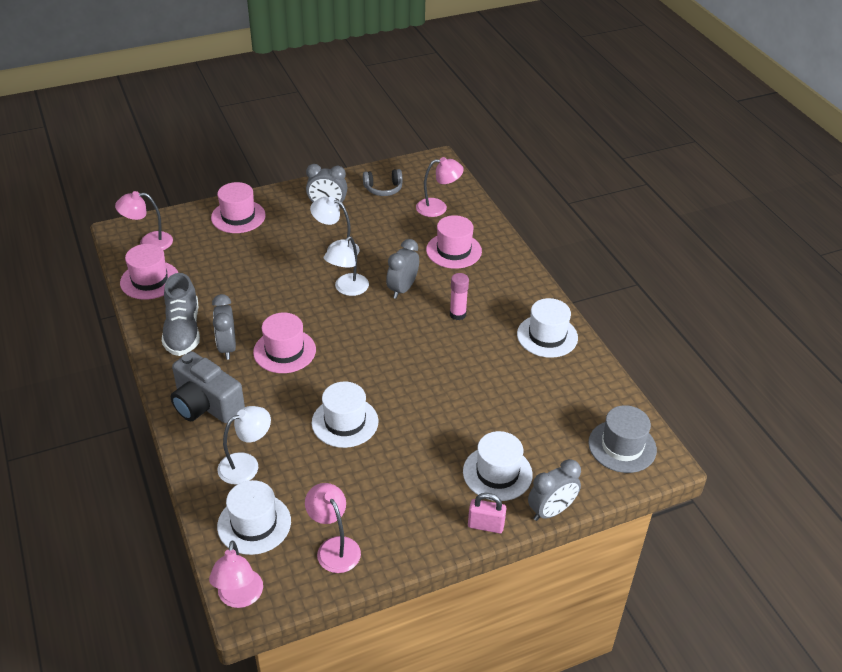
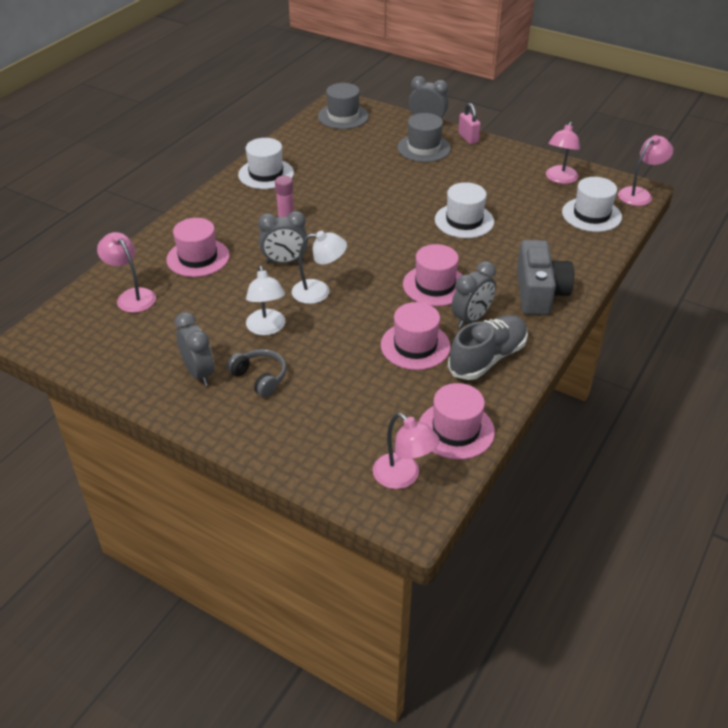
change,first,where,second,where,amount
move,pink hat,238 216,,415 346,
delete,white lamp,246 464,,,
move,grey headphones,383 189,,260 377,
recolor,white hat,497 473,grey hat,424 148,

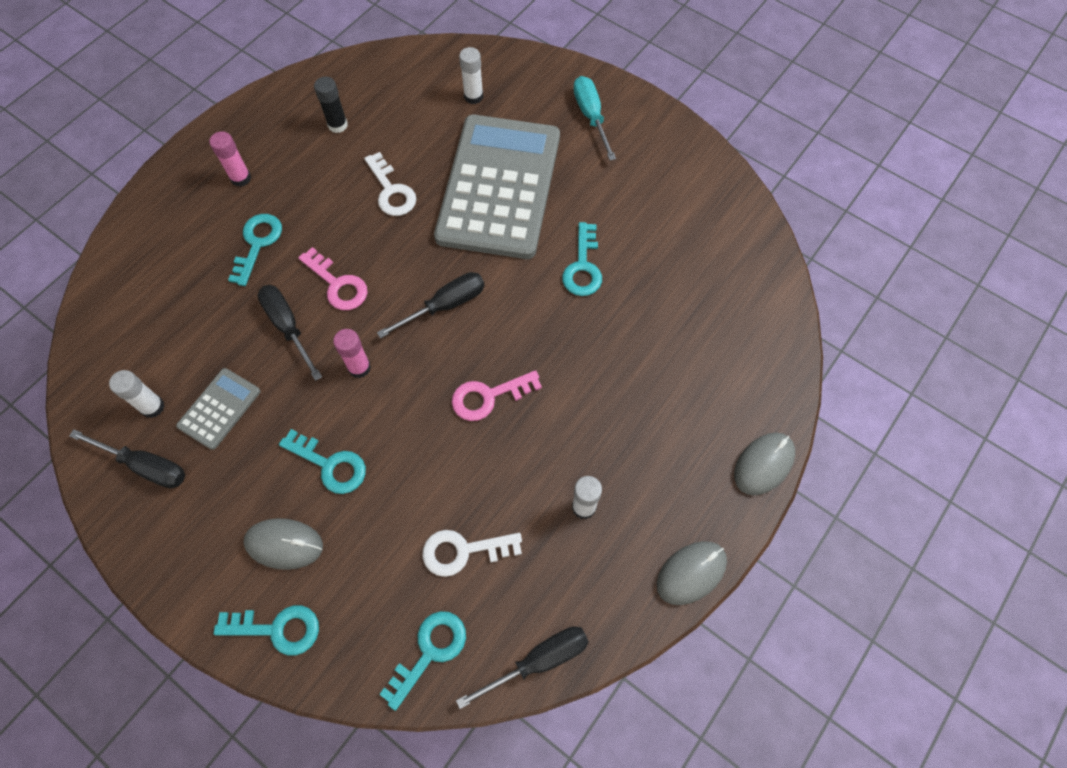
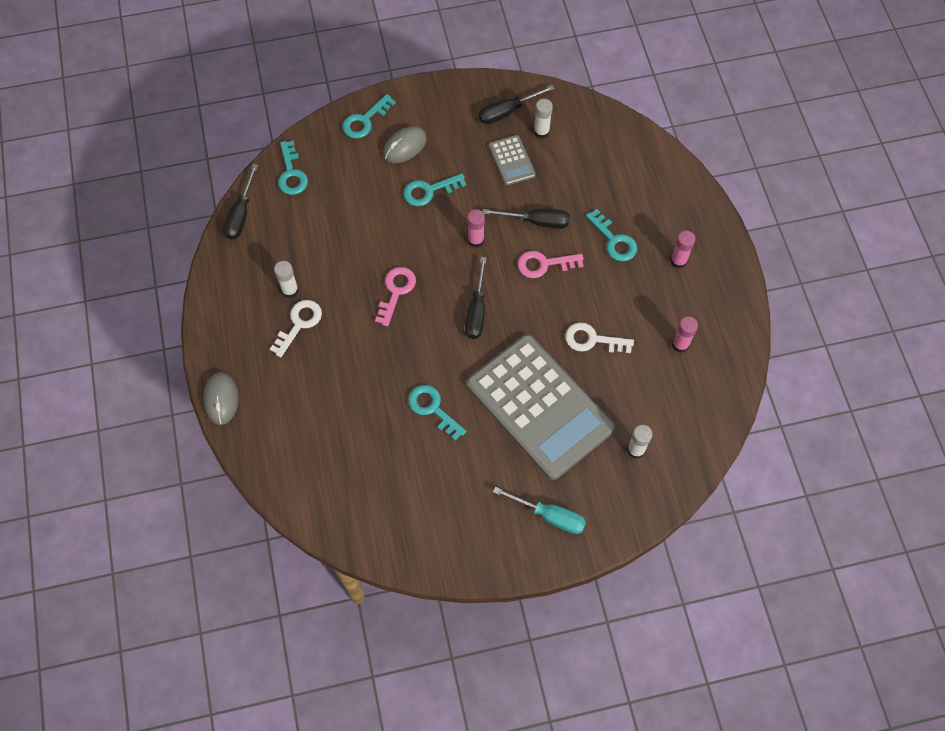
change,first,where,second,where,amount
recolor,black glue stick,337 125,pink glue stick,680 344,
move,white key,464 551,,299 324,
delete,grey mouse,691 573,,,

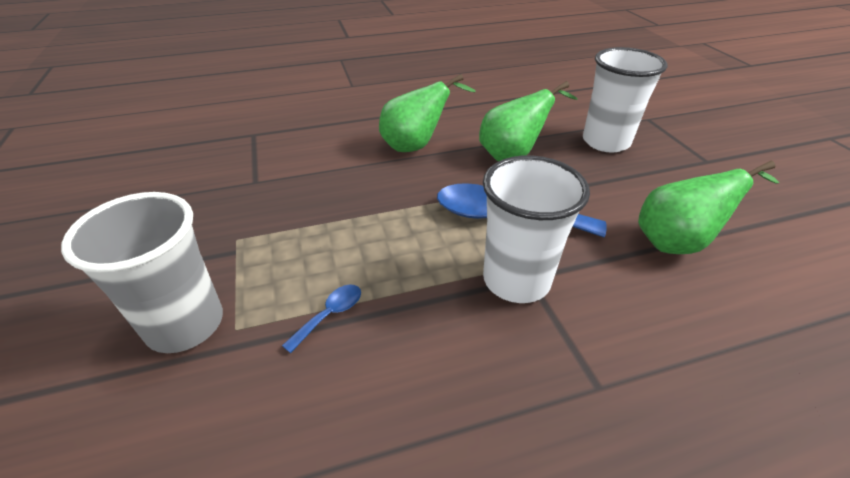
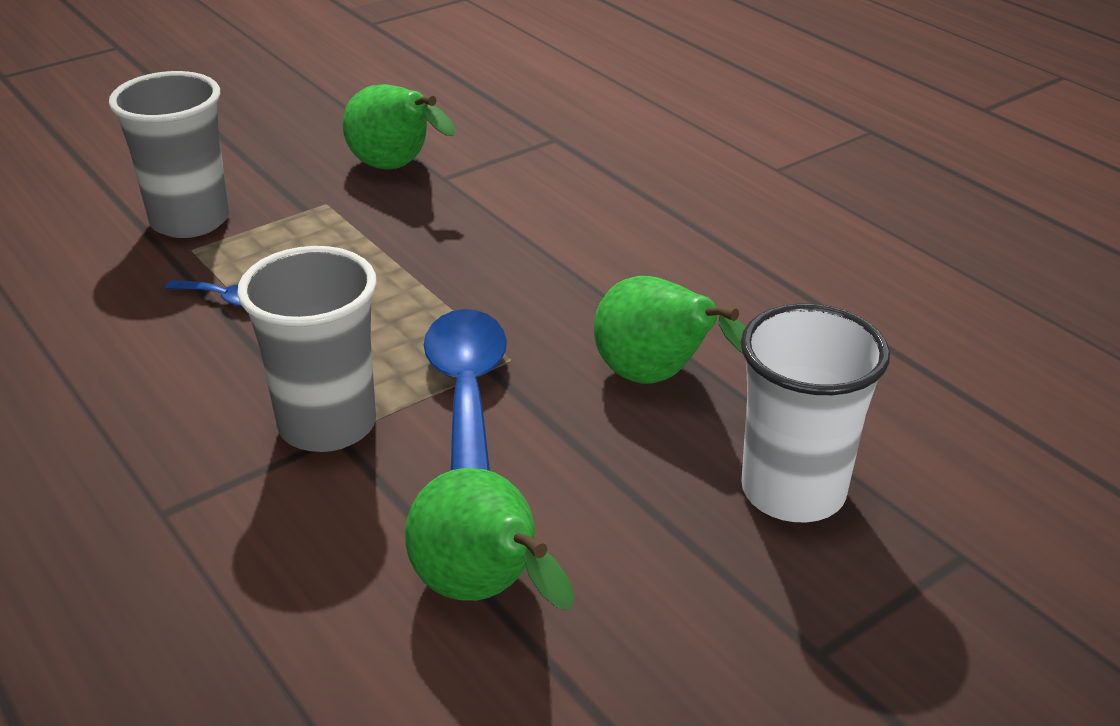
change,first,where,second,where,amount
move,green pear,416 146,,397 168,
recolor,white cup,516 280,grey cup,327 425,

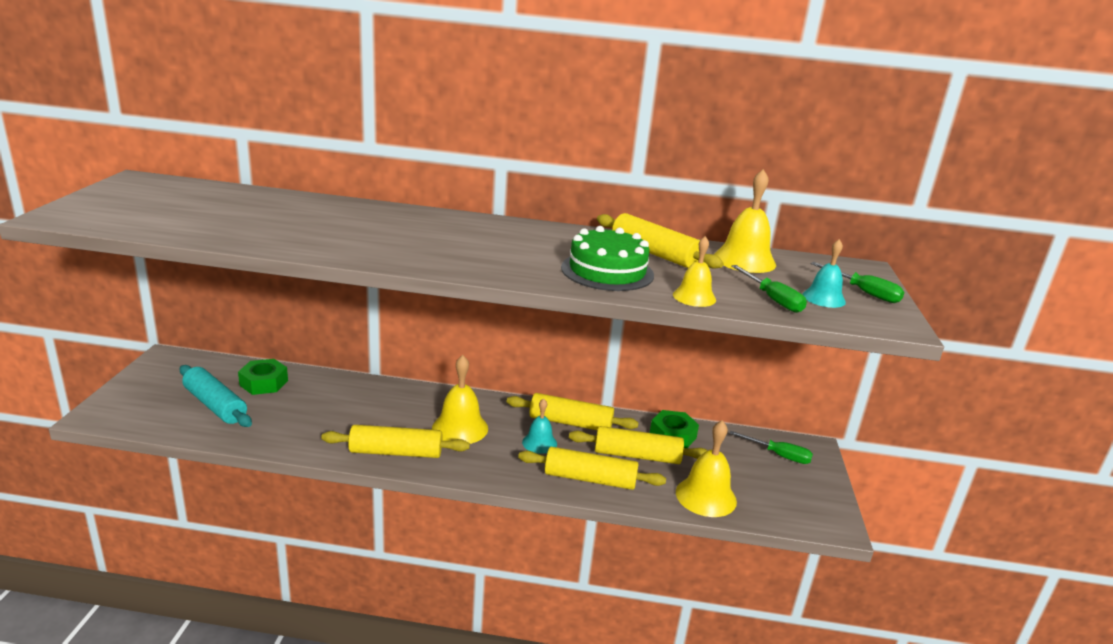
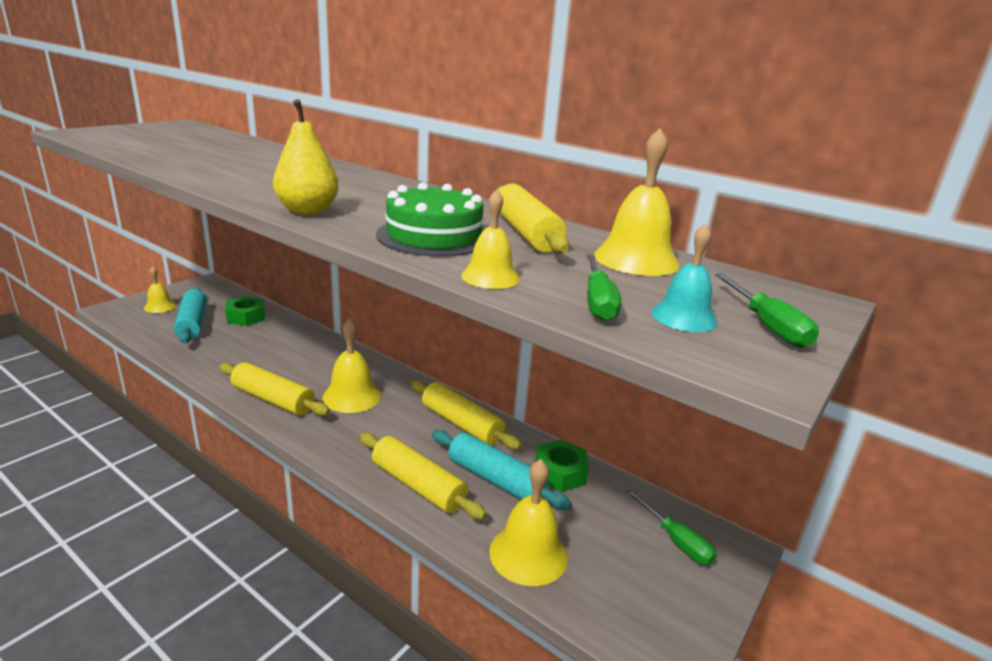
change,first,where,second,where,amount
delete,turquoise bell,539 443,,,
recolor,yellow rolling pin,637 456,turquoise rolling pin,496 479,
insert,,,yellow bell,160 306,
insert,,,yellow pear,307 211,

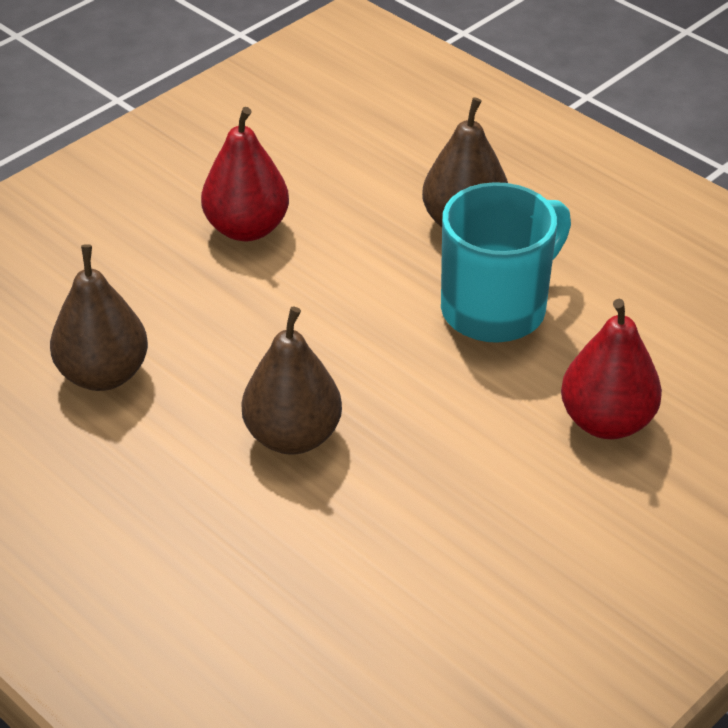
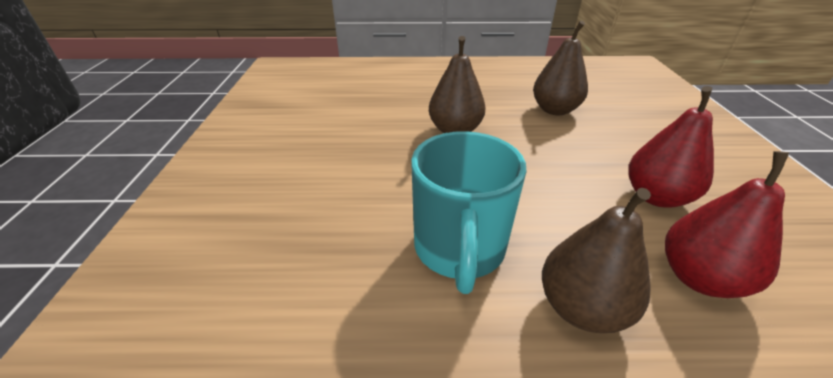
change,first,where,second,where,amount
move,red pear,606 421,,699 278,

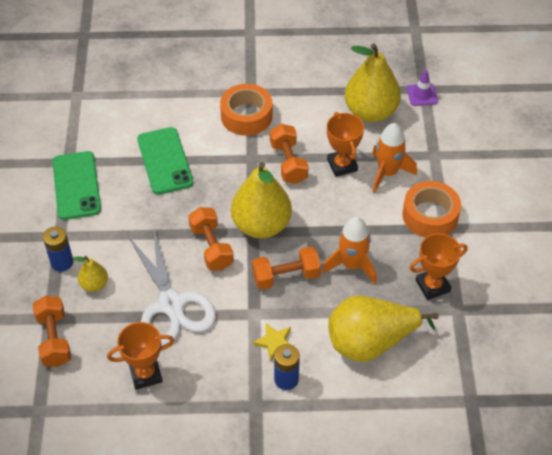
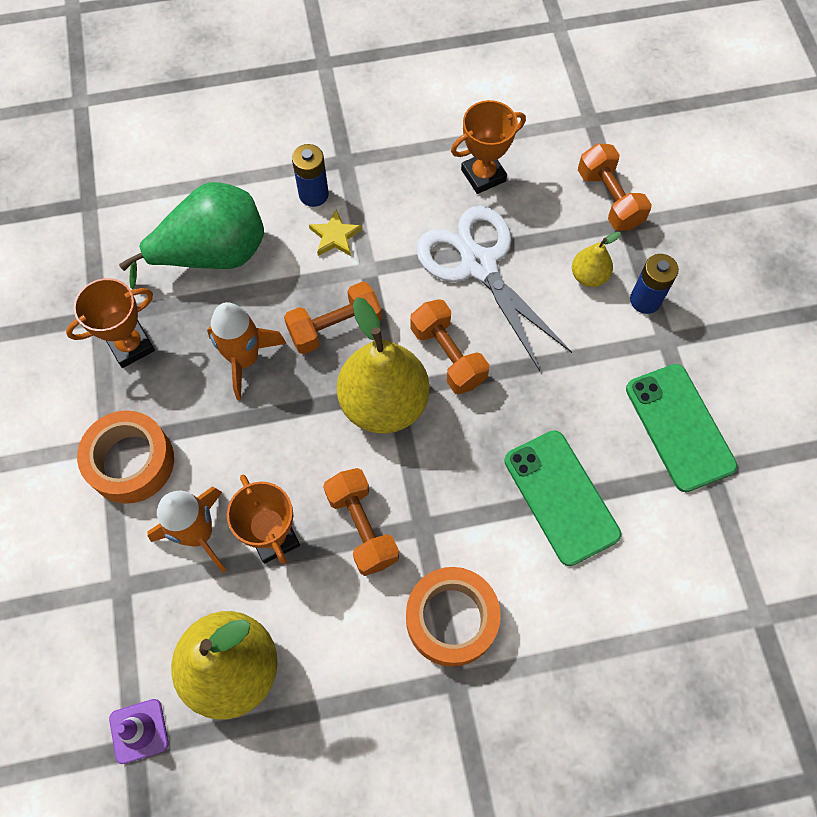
change,first,where,second,where,amount
recolor,yellow pear,370 342,green pear,213 254,

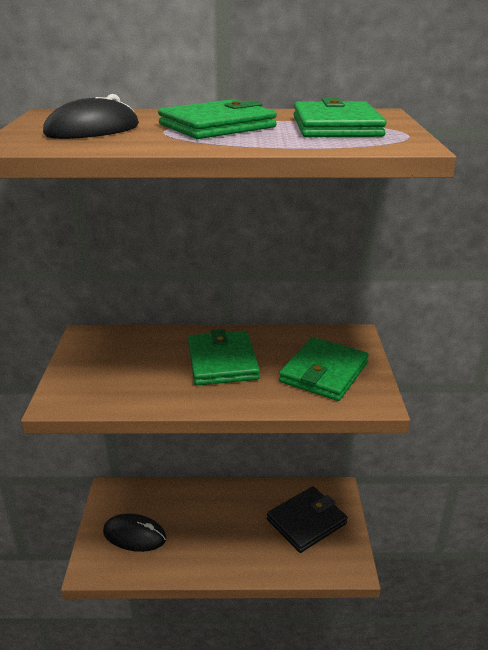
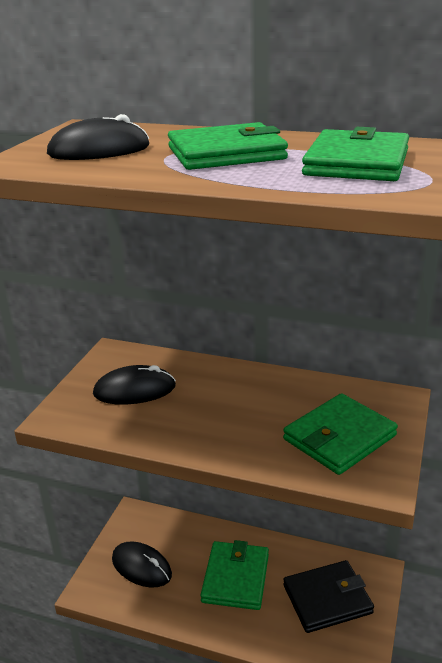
change,first,where,second,where,amount
move,green wallet,222 362,,235 578,
insert,,,black mouse,134 390,

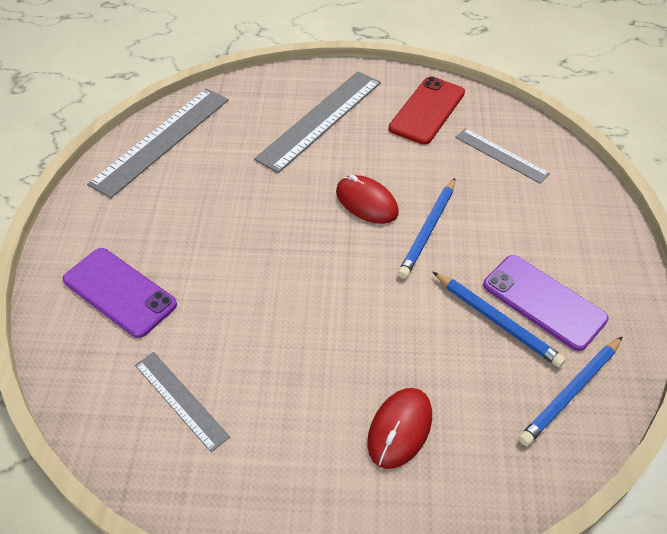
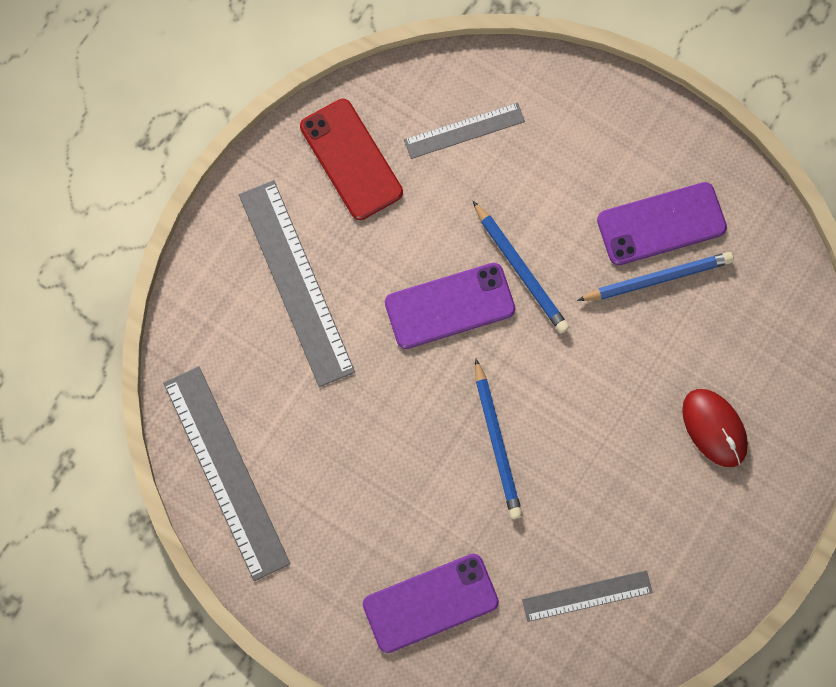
change,first,where,second,where,amount
replace,red mouse,366 202,purple phone,450 306,
move,blue pencil,570 392,,497 442,

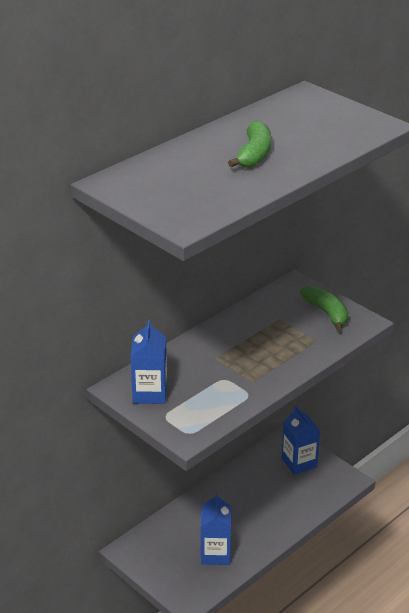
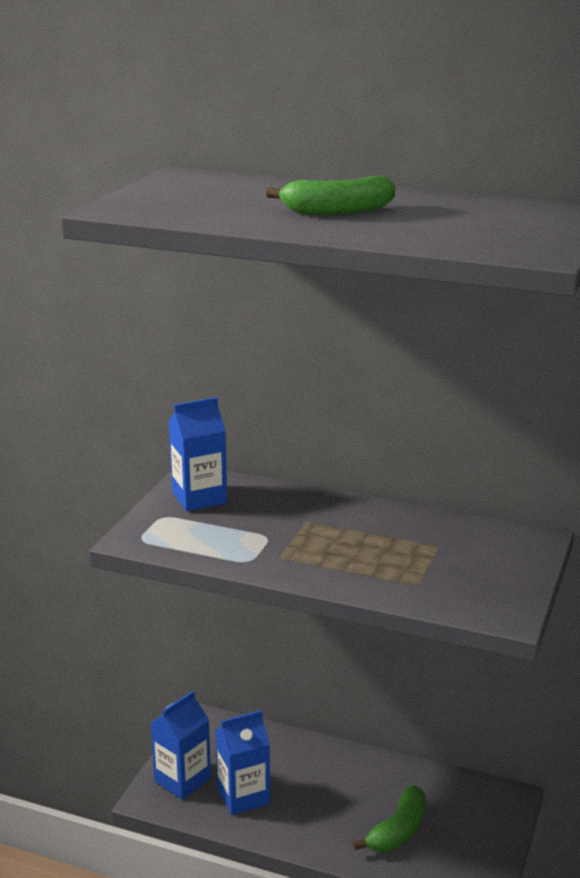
change,first,where,second,where,amount
move,blue carton,299 462,,182 780,
move,green banana,326 313,,398 831,

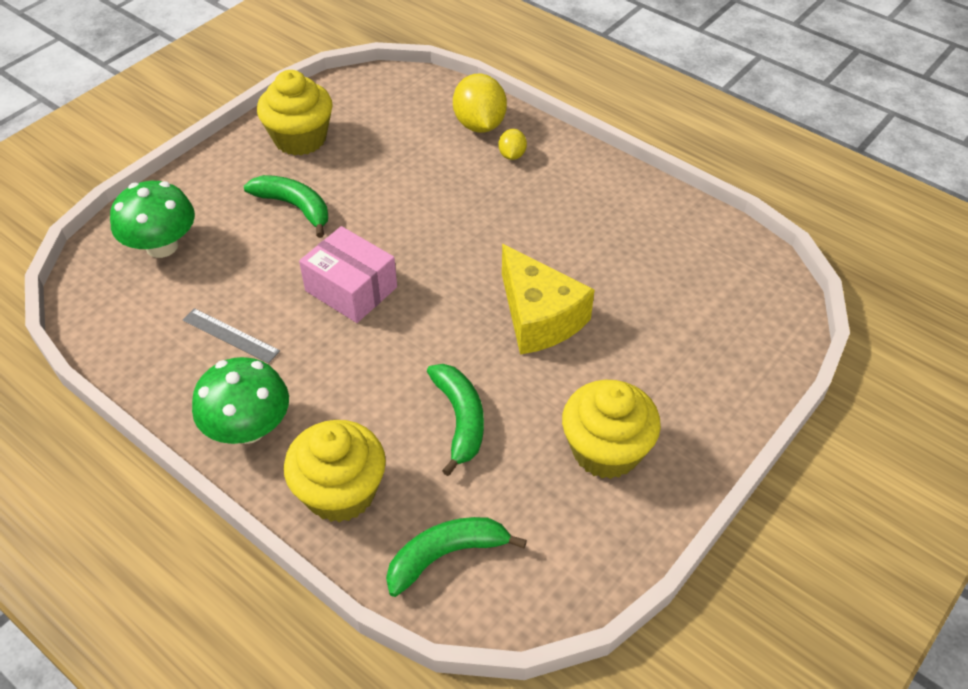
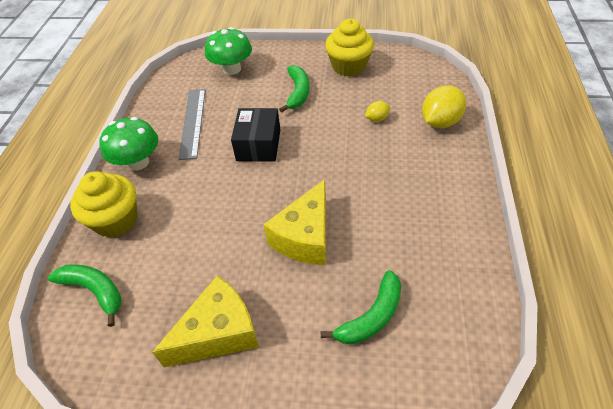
change,first,where,second,where,amount
resize,grey ruler,230 335,,193 122,x1.60
recolor,pink box,351 289,black box,258 145,
move,green banana,460 419,,372 316,
move,yellow lemon,512 155,,377 119,
replace,yellow cupcake,606 450,yellow cheese,219 333,

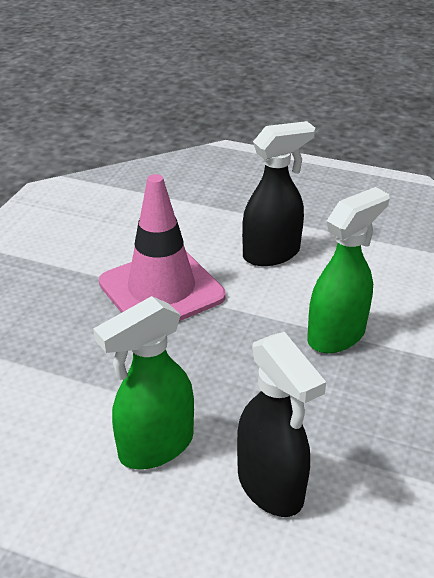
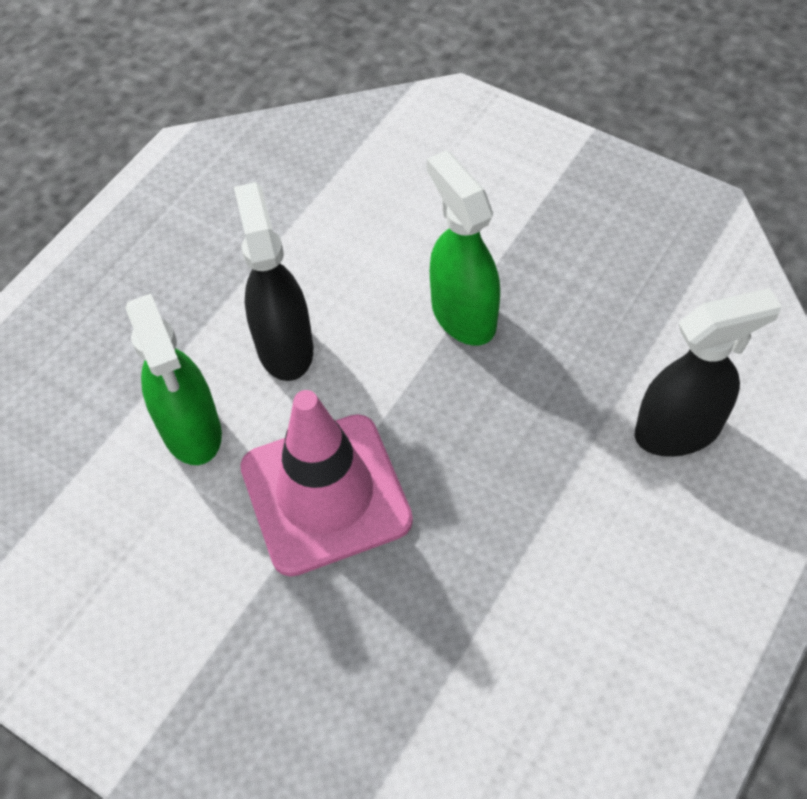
change,first,where,second,where,amount
move,green spray bottle,155 446,,191 431,

